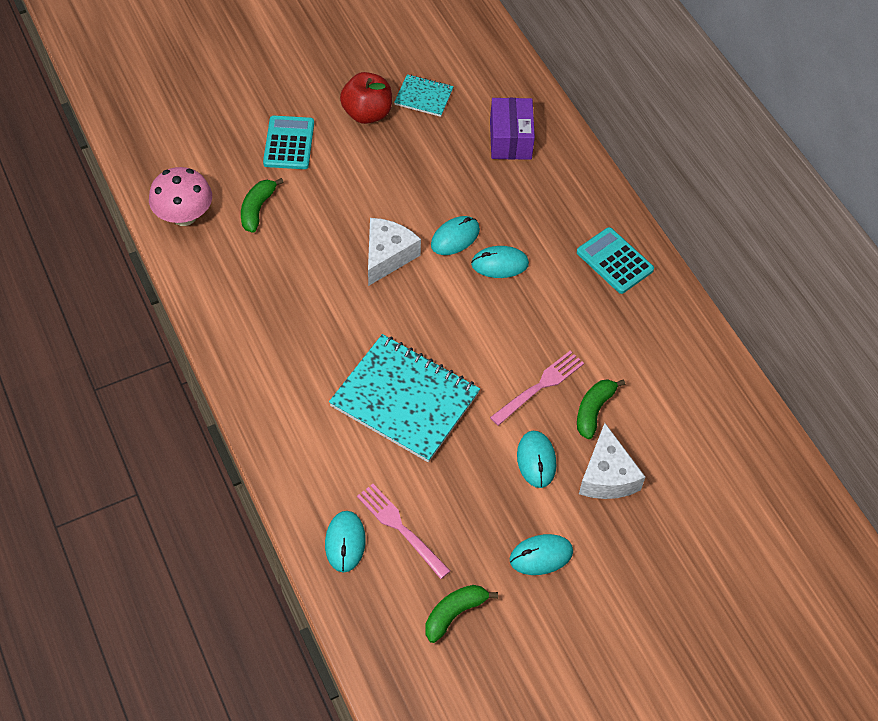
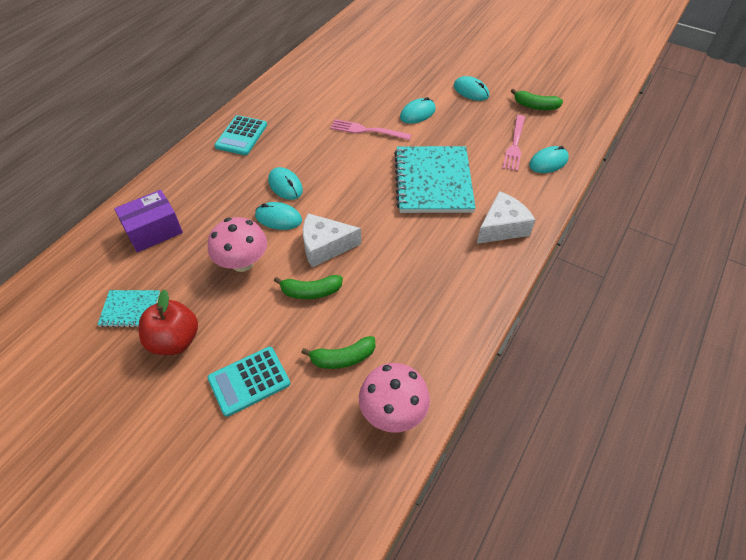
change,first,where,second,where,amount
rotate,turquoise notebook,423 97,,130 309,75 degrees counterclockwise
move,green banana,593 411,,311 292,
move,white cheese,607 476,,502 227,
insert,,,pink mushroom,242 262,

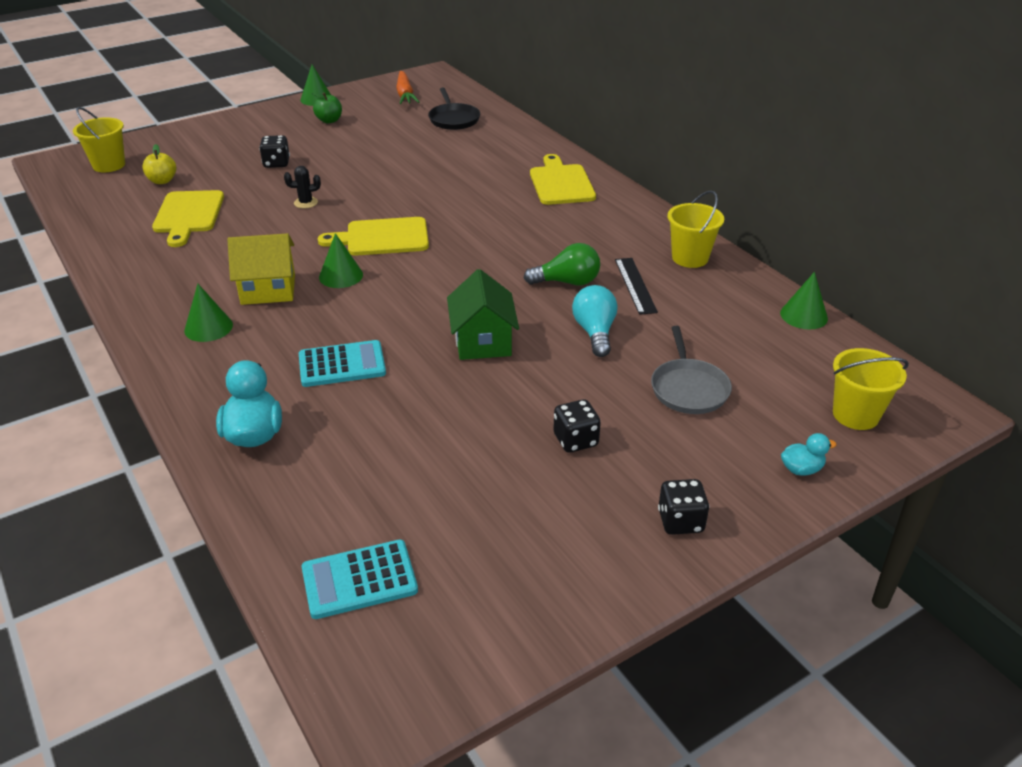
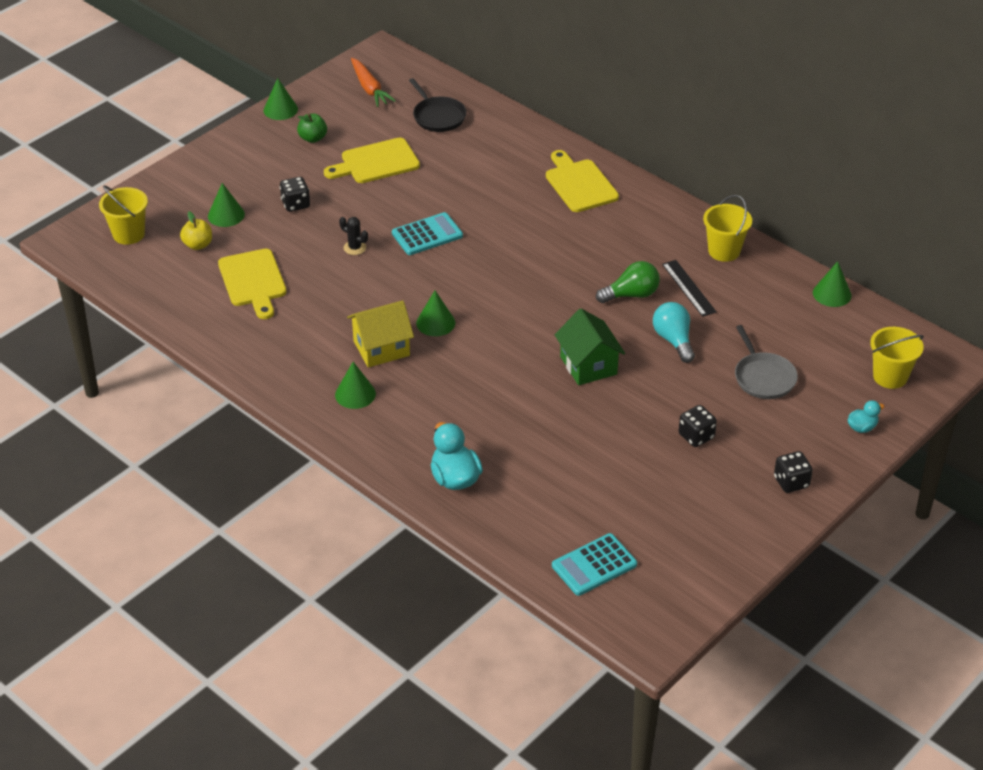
change,first,where,second,where,amount
rotate,black cactus,306 203,,355 248,60 degrees clockwise
move,turquoise calculator,342 365,,427 235,
move,yellow cutting board,382 238,,376 162,
insert,,,green cone,226 215,

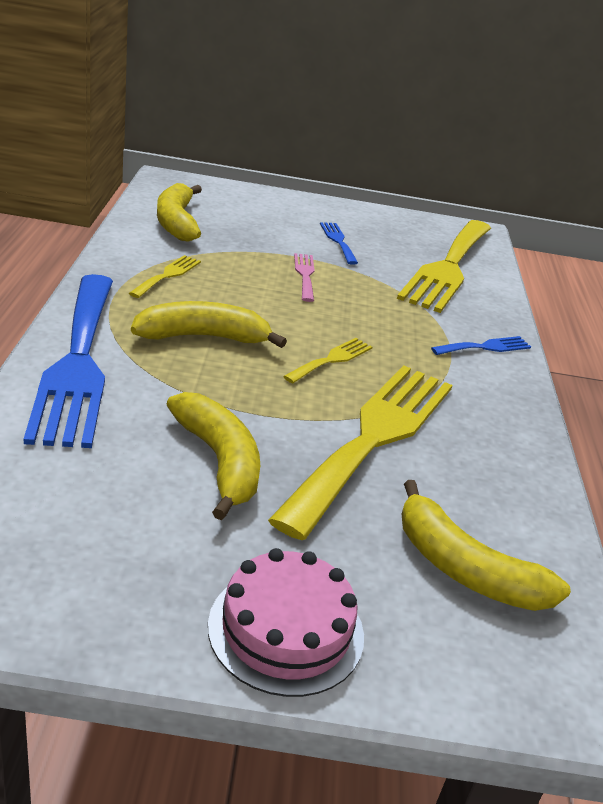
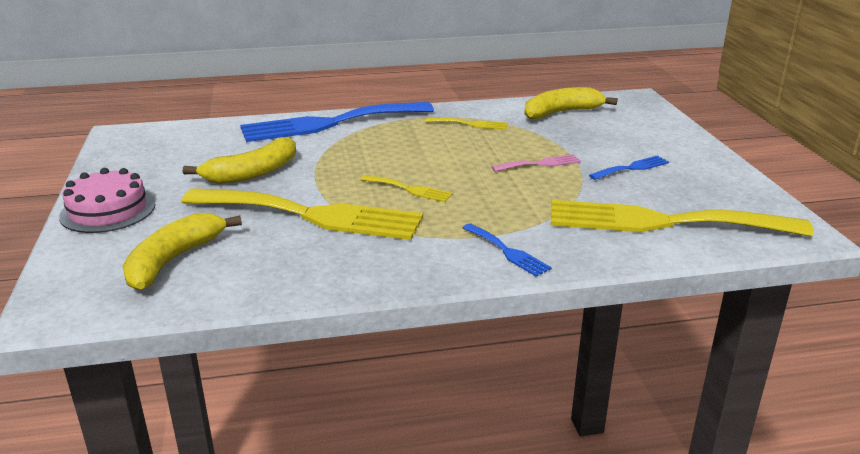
change,first,where,second,where,amount
delete,yellow banana,203 337,,,

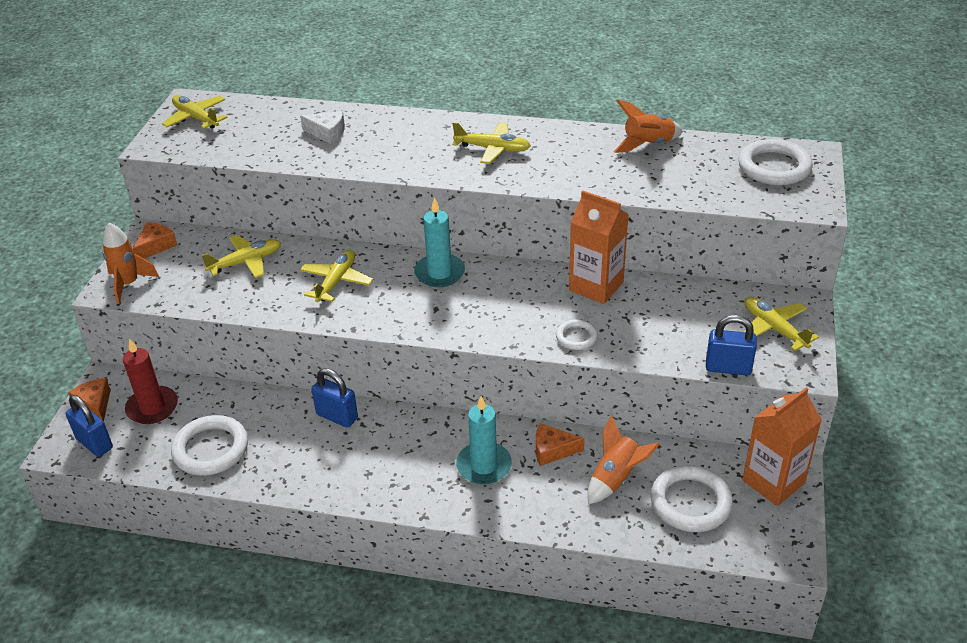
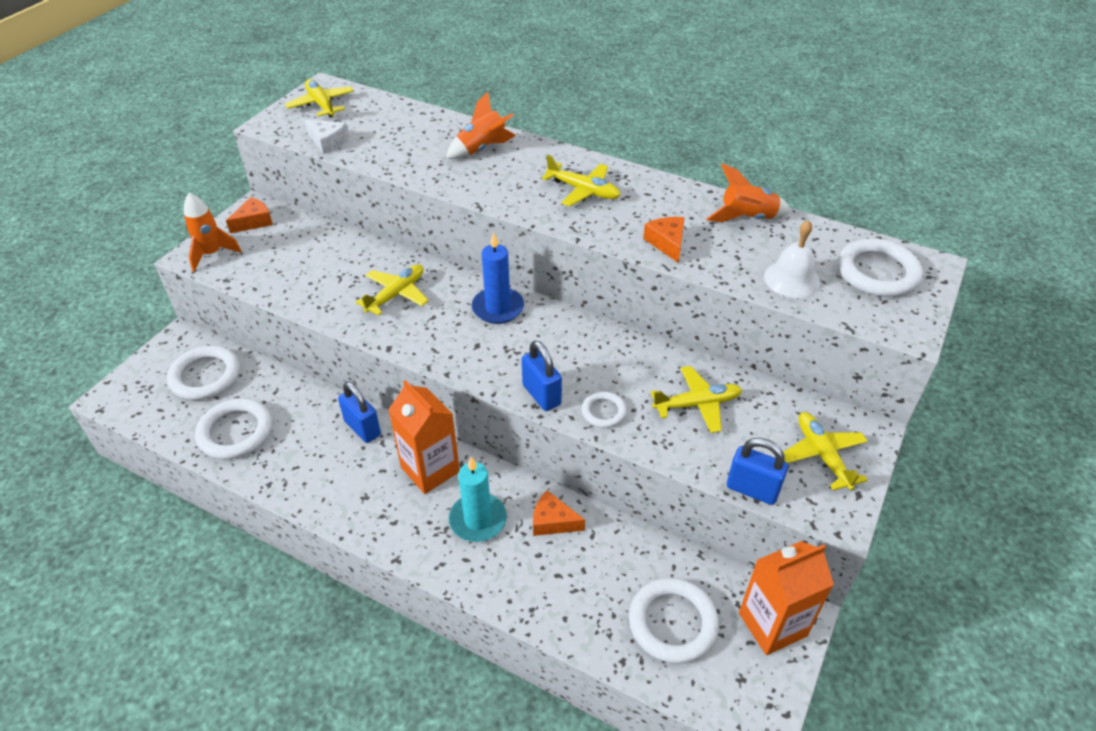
change,first,where,second,where,amount
move,blue padlock,94 443,,541 395,
move,orange cheese,95 404,,667 243,
replace,red candle,152 407,white ring,205 376,
move,yellow plane,246 262,,697 404,
move,white cheese,327 133,,327 142,
recolor,turquoise candle,439 273,blue candle,498 308,
move,orange carton,596 286,,430 469,
move,orange rocket,616 478,,482 149,
insert,,,white bell,791 279,

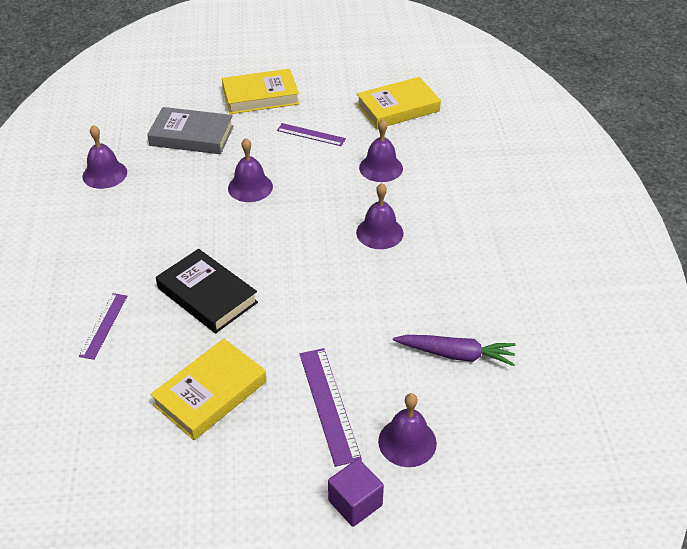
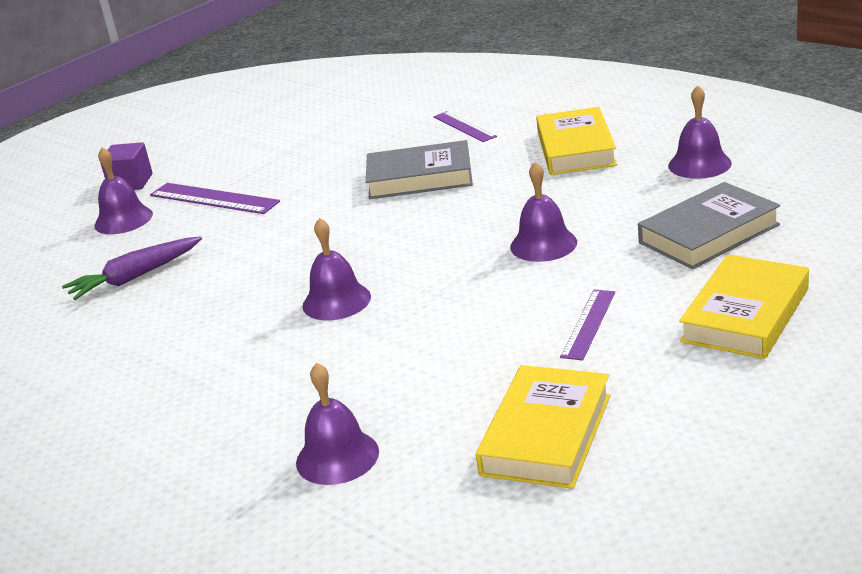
change,first,where,second,where,amount
move,yellow book,210 393,,575 148,
recolor,black book,207 295,grey book,420 178,
rotate,purple ruler,311 135,,588 324,45 degrees counterclockwise
move,purple bell,381 168,,337 457,

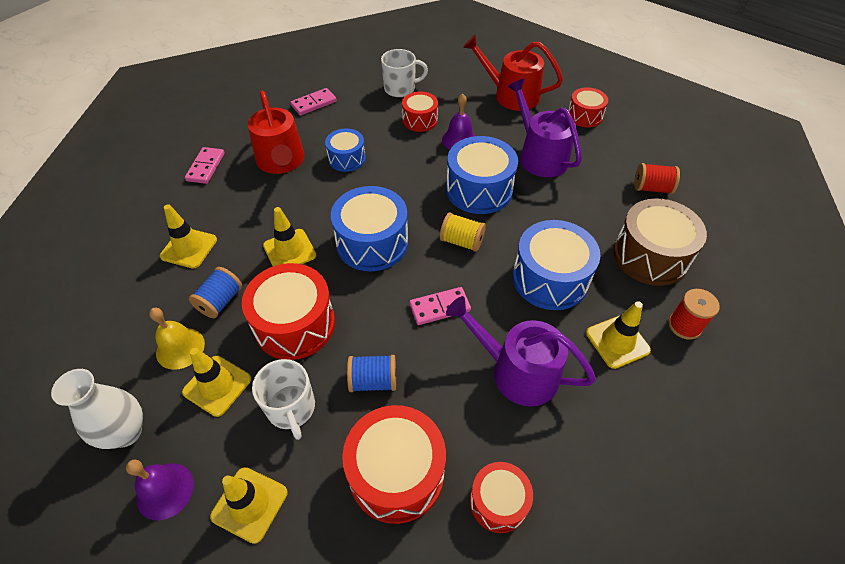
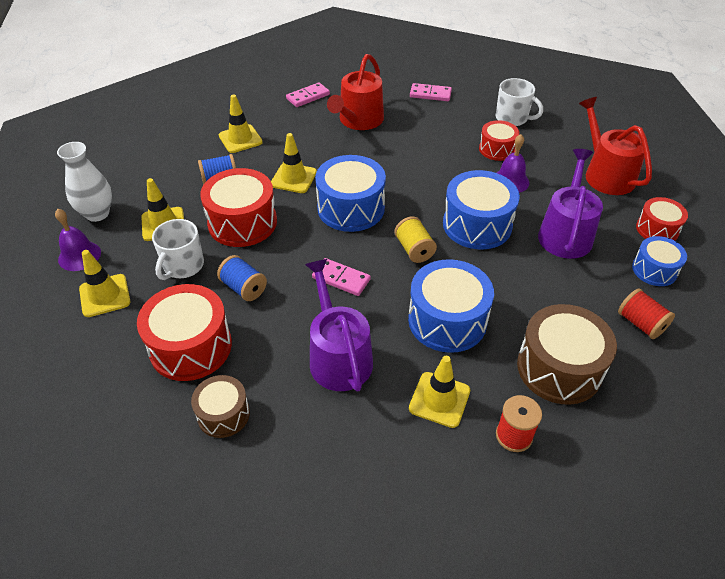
change,first,where,second,where,amount
delete,yellow bell,180 348,,,
move,blue drum,347 158,,654 270,
recolor,red drum,498 502,brown drum,223 414,

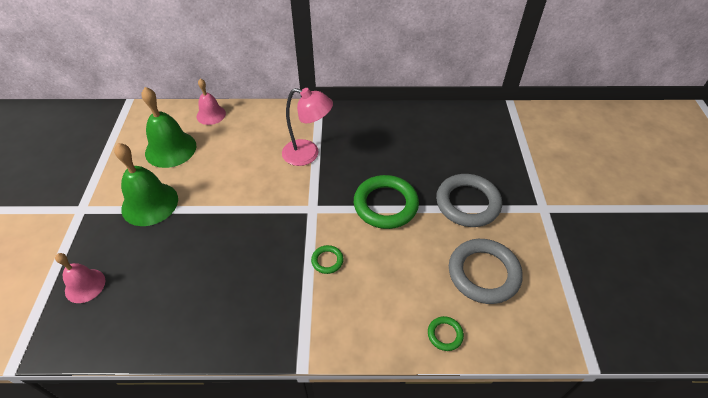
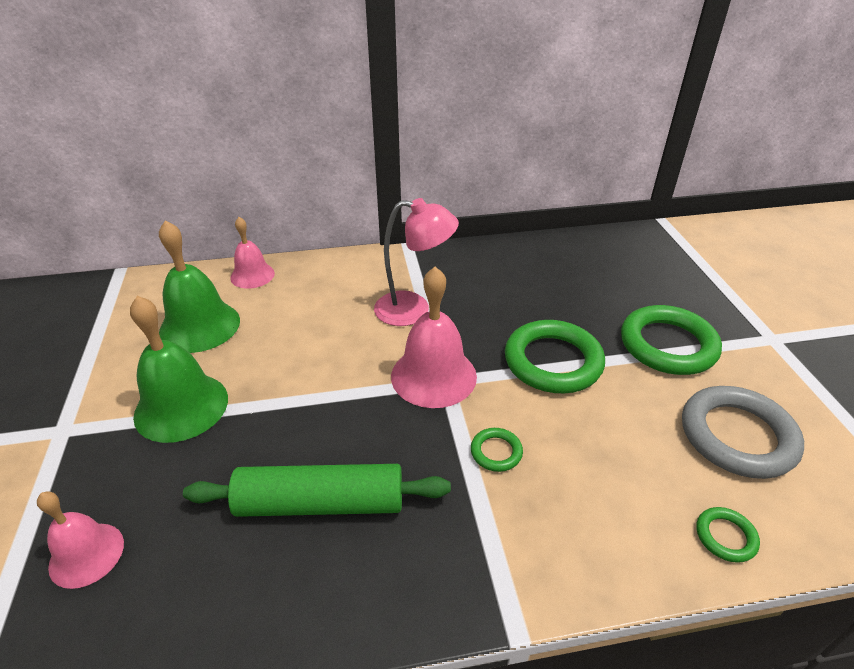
change,first,where,second,where,amount
recolor,grey ring,467 203,green ring,667 345,
insert,,,green rolling pin,320 503,
insert,,,pink bell,433 376,

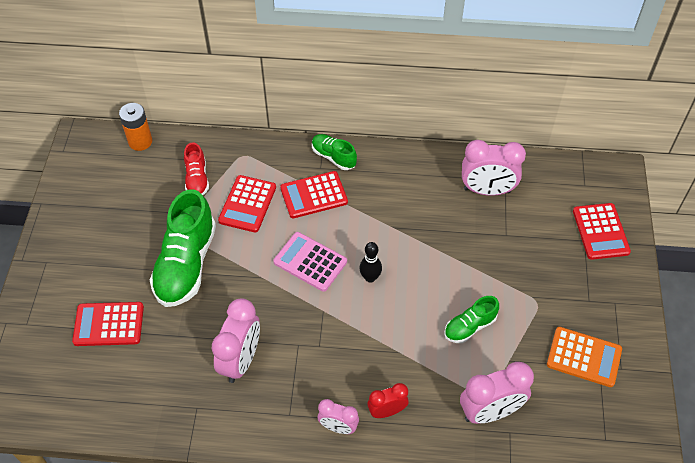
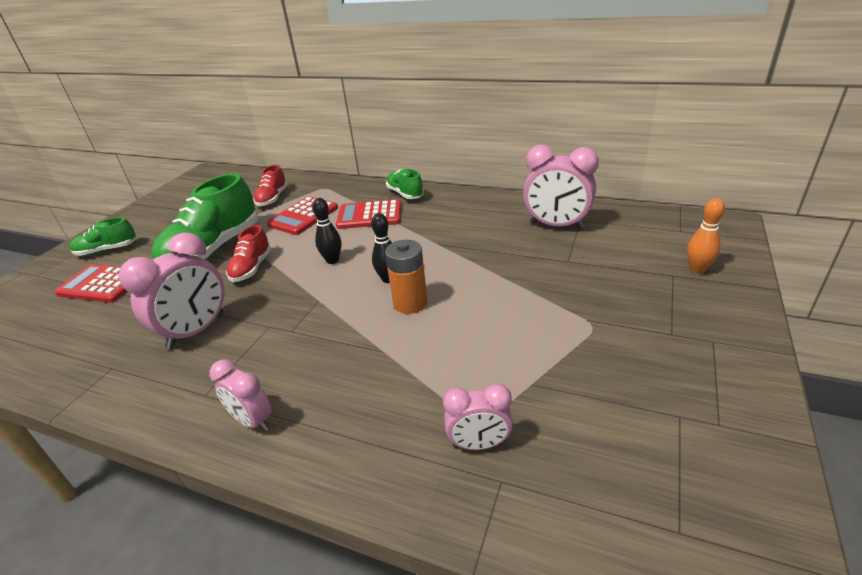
change,first,where,second,where,amount
move,orange battery,140 141,,410 303,
replace,pink calculator,310 262,black bowling pin,332 260,
delete,red clock,387 411,,,
move,green shoe,470 326,,107 250,
resize,pink clock,490 411,,479 444,x0.59
delete,orange calculator,584 357,,,
replace,red calculator,600 231,orange bowling pin,697 269,
insert,,,red shoe,252 268,

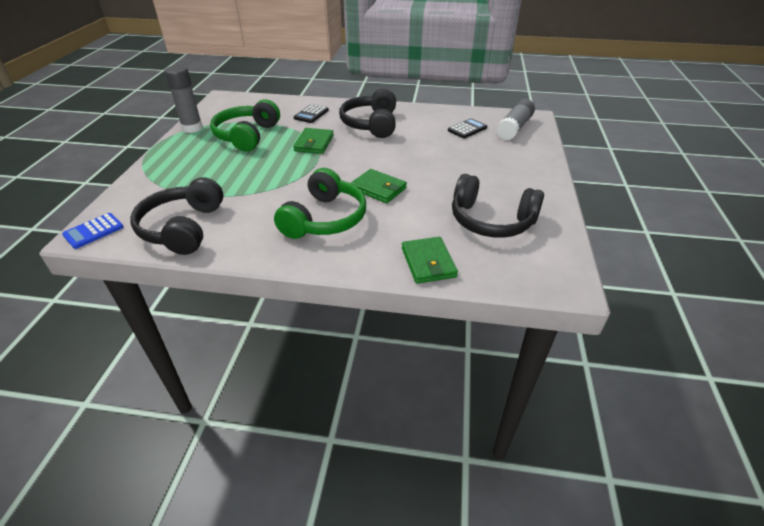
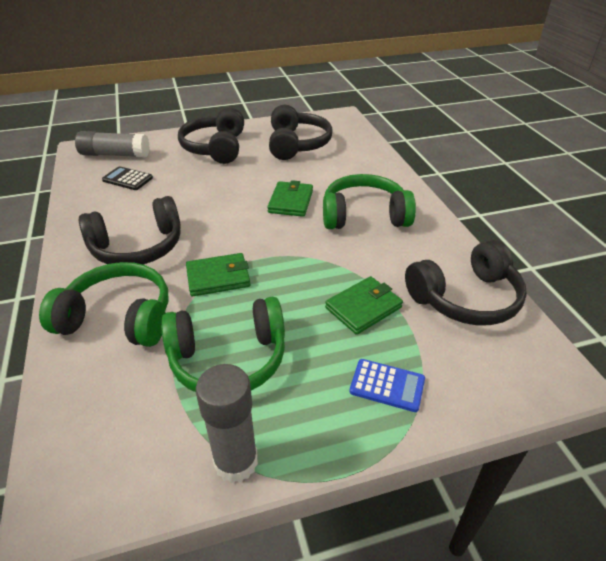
change,first,where,second,where,amount
move,blue calculator,93 231,,387 385,
replace,black calculator,311 114,green headphones,119 318,
move,green wallet,428 262,,363 307,
insert,,,black headphones,215 148,

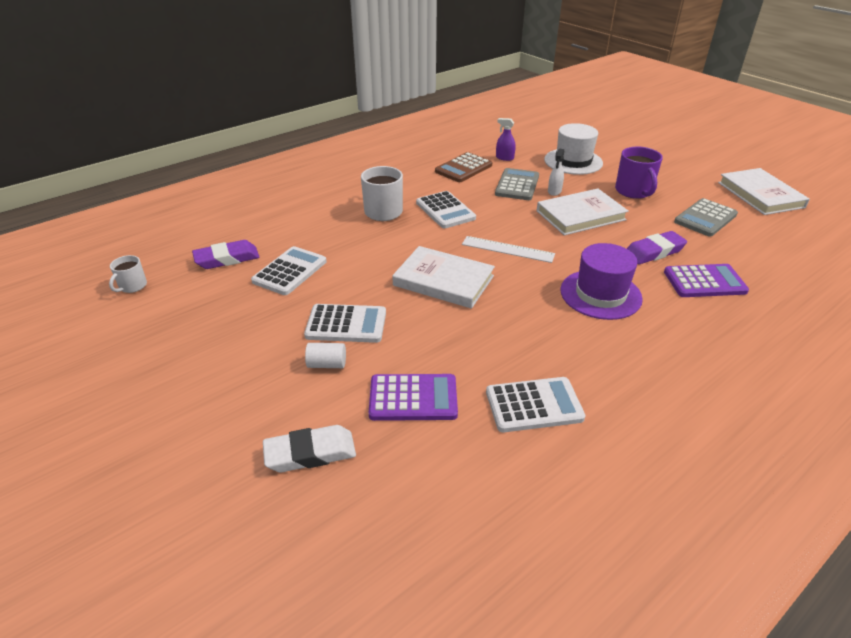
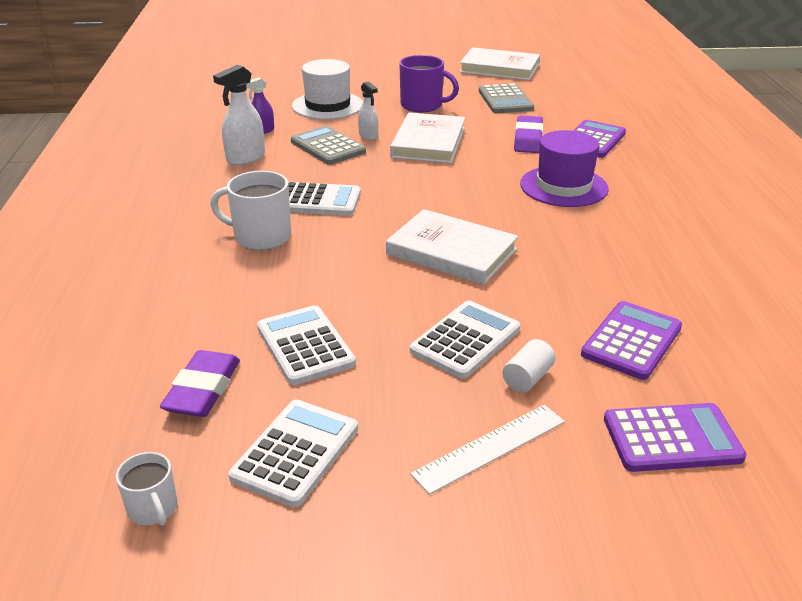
change,first,where,second,where,amount
replace,white eraser,310 453,purple calculator,672 439,
rotate,white book,443 280,,451 252,60 degrees clockwise
replace,brown calculator,463 168,white spray bottle,245 158,
move,white ruler,507 249,,490 448,
move,white calculator,534 405,,296 453,

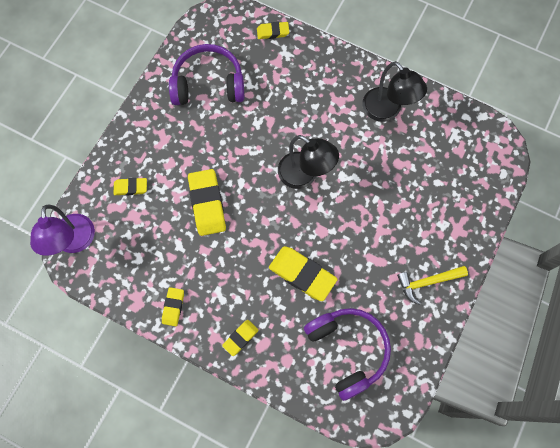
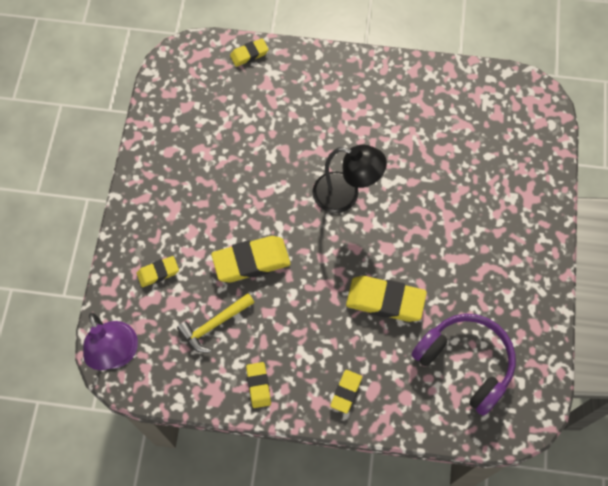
change,first,where,second,where,amount
delete,purple headphones,208 84,,,
rotate,yellow eraser,207 204,,251 261,75 degrees counterclockwise
delete,black lamp,387 111,,,
move,yellow hammer,427 282,,214 325,

